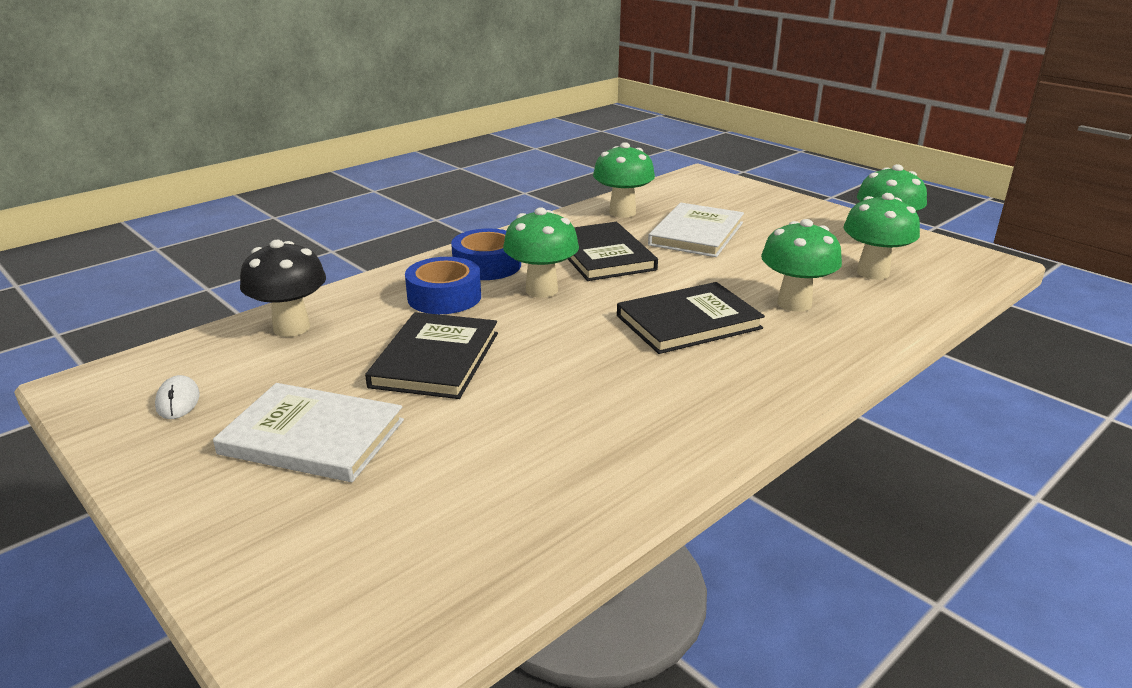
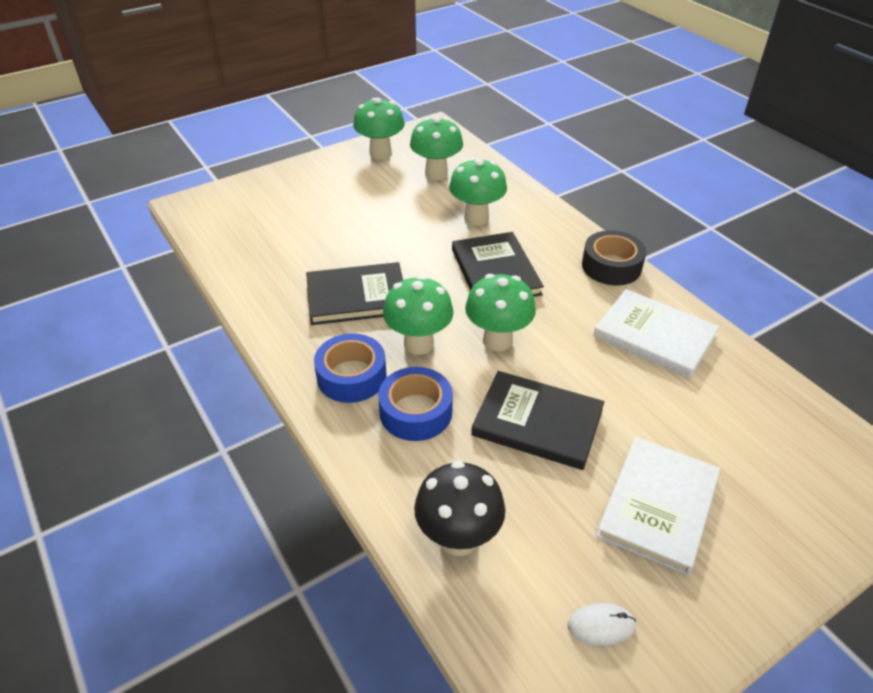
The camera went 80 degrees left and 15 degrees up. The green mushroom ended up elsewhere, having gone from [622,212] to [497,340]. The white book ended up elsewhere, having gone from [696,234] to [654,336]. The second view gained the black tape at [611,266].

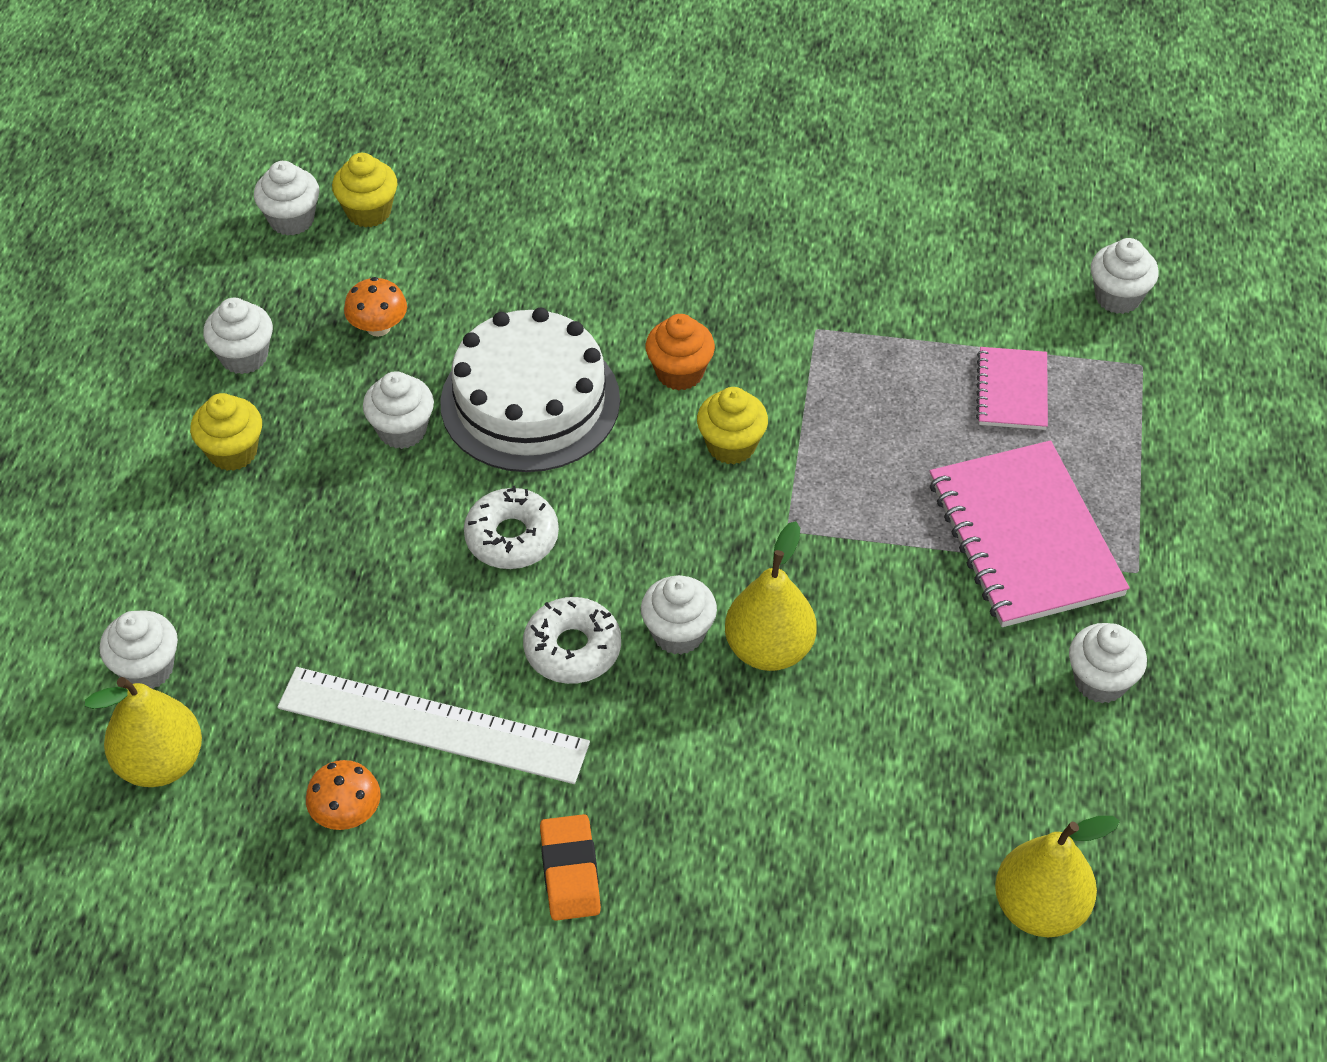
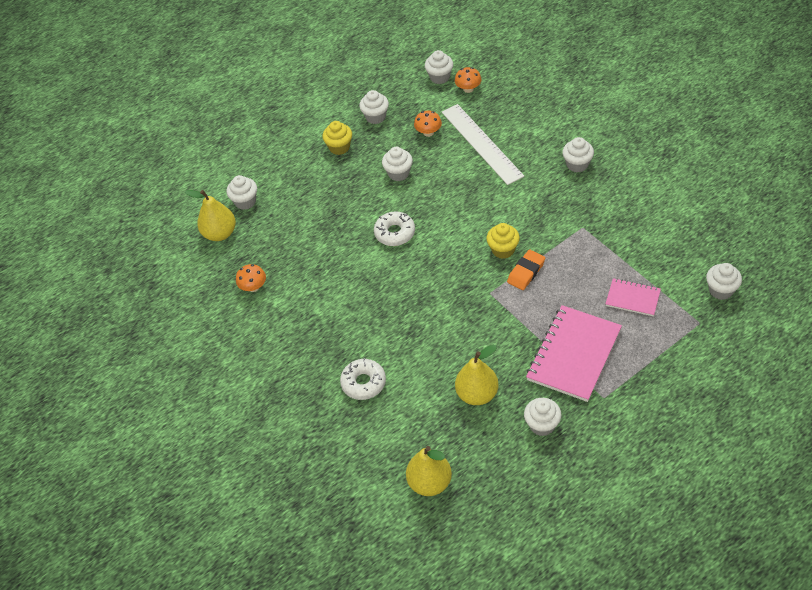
The camera went 50 degrees right and 0 degrees up. Where the yellow cupcake stood at [369,212], the orange mushroom came to stand at [468,89]. The second view lost the white cake at [530,401]. The second view lost the orange cupcake at [679,372]. The pink notebook at [1012,391] ended up facing another way, 60 degrees clockwise from before. The yellow pear ended up elsewhere, having gone from [769,649] to [477,394]. The white cupcake ended up elsewhere, having gone from [678,633] to [577,164]. The white donut ended up elsewhere, having gone from [572,649] to [363,383]. The white ruler ended up elsewhere, having gone from [432,726] to [481,143]. The orange eraser ended up elsewhere, having gone from [570,871] to [526,272].

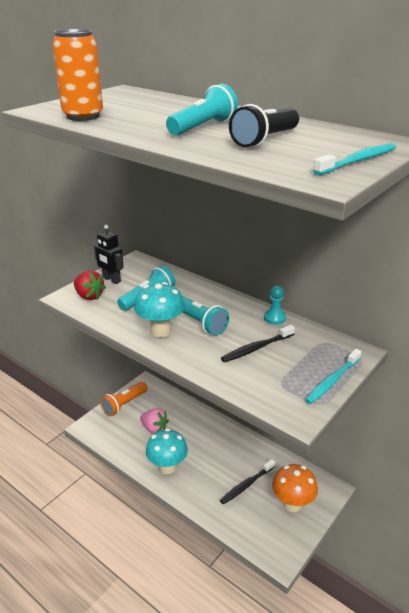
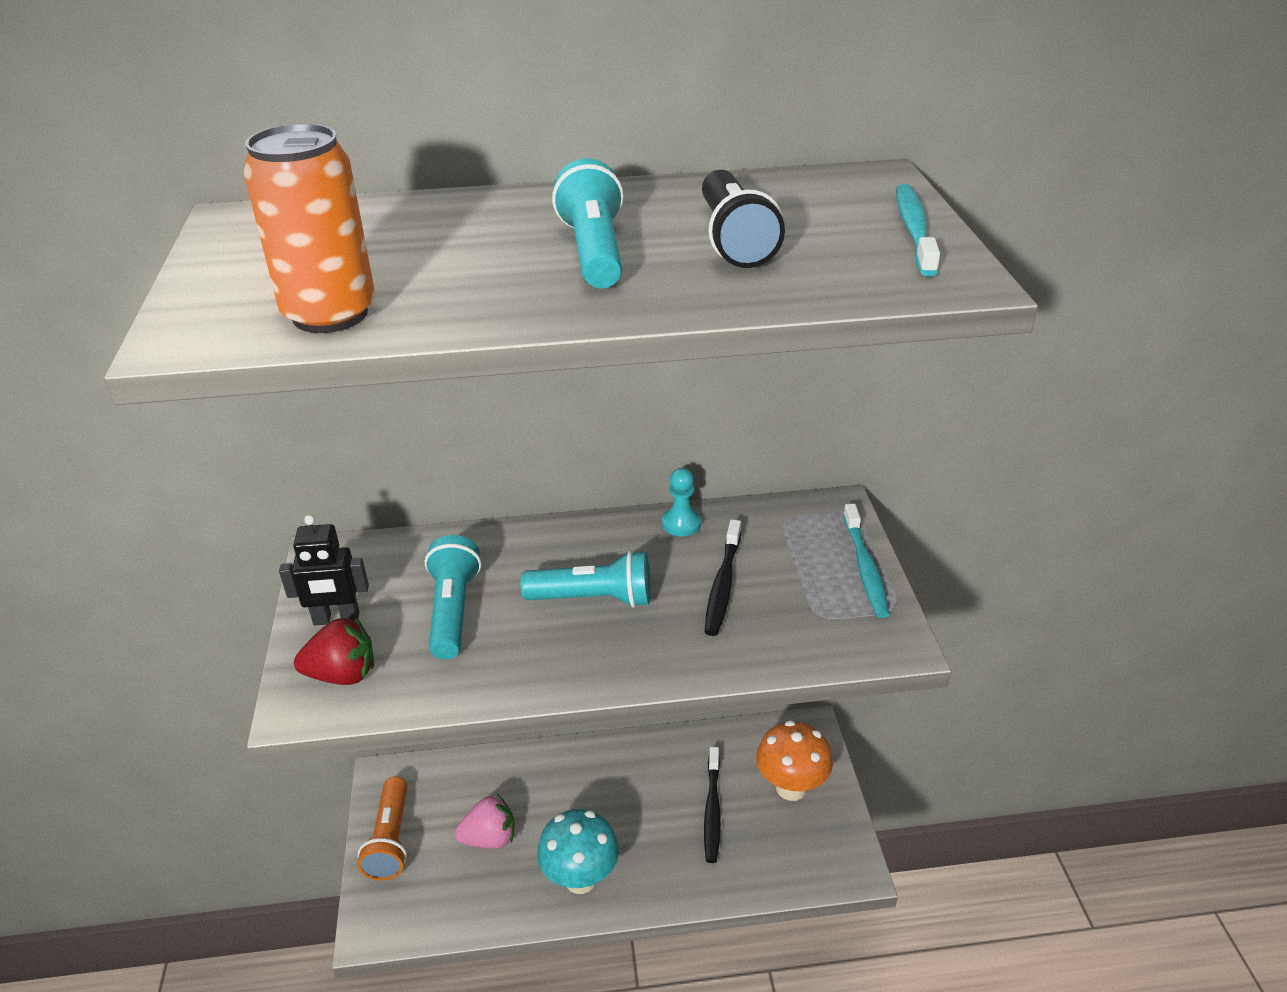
The camera went 45 degrees left and 5 degrees up. The second view lost the turquoise mushroom at [160,331].

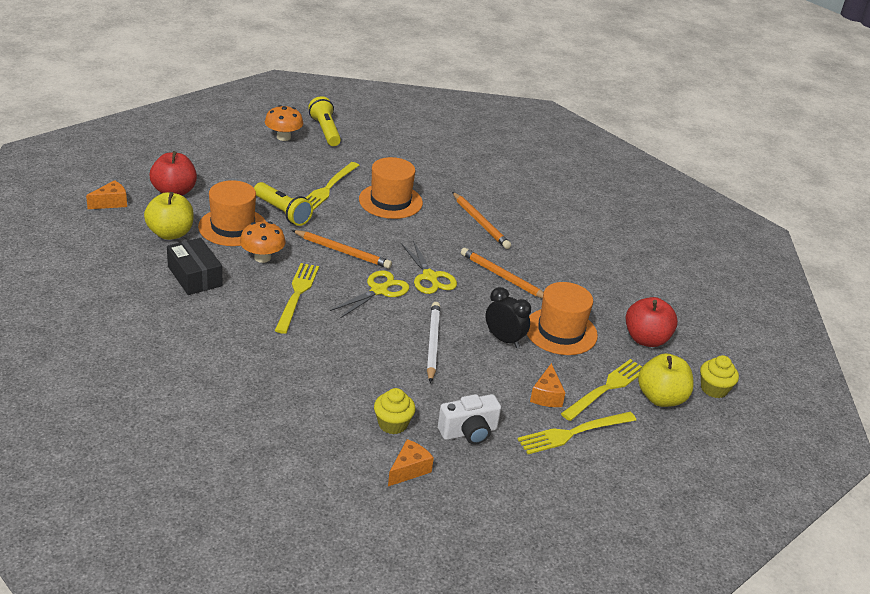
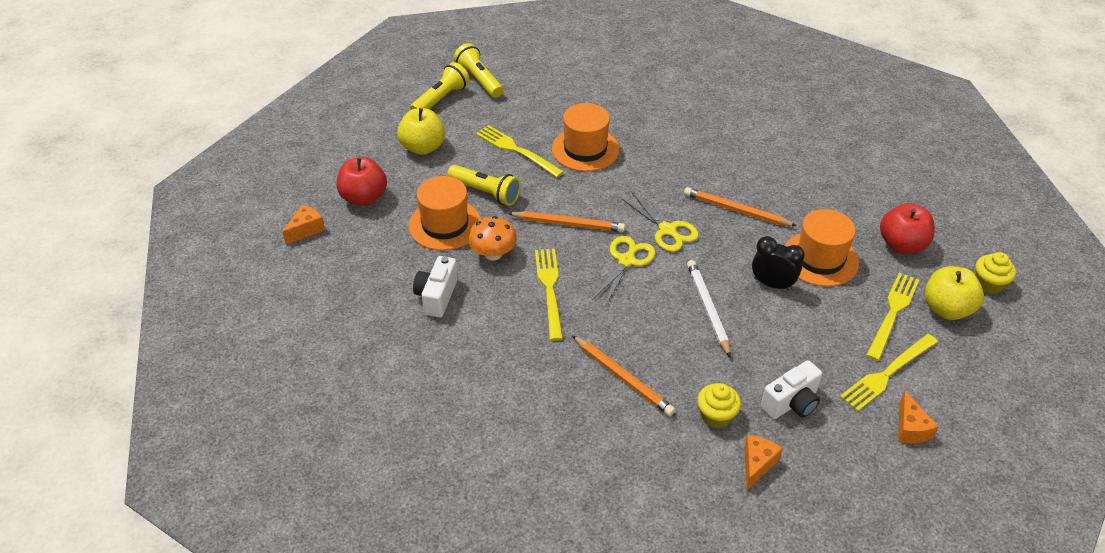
The camera went 10 degrees left and 10 degrees up. Where the orange mushroom stood at [283,137], the yellow flashlight came to stand at [441,99]. The yellow fork at [328,188] ended up facing another way, 120 degrees clockwise from before. The yellow apple ended up elsewhere, having gone from [170,233] to [423,147]. The orange pencil ended up elsewhere, having gone from [480,223] to [623,378]. Where the black box stood at [195,276], the white camera came to stand at [437,296]. The orange cheese ended up elsewhere, having gone from [546,395] to [910,428].

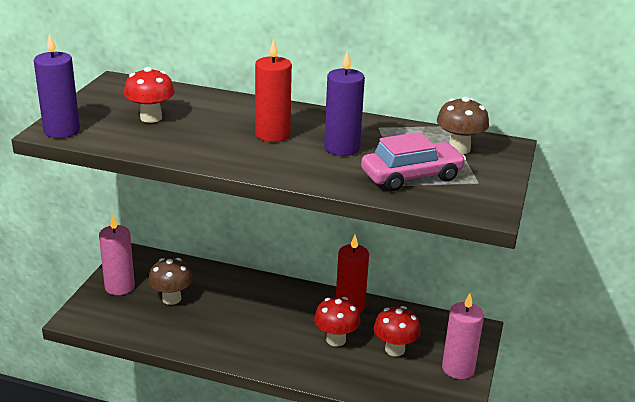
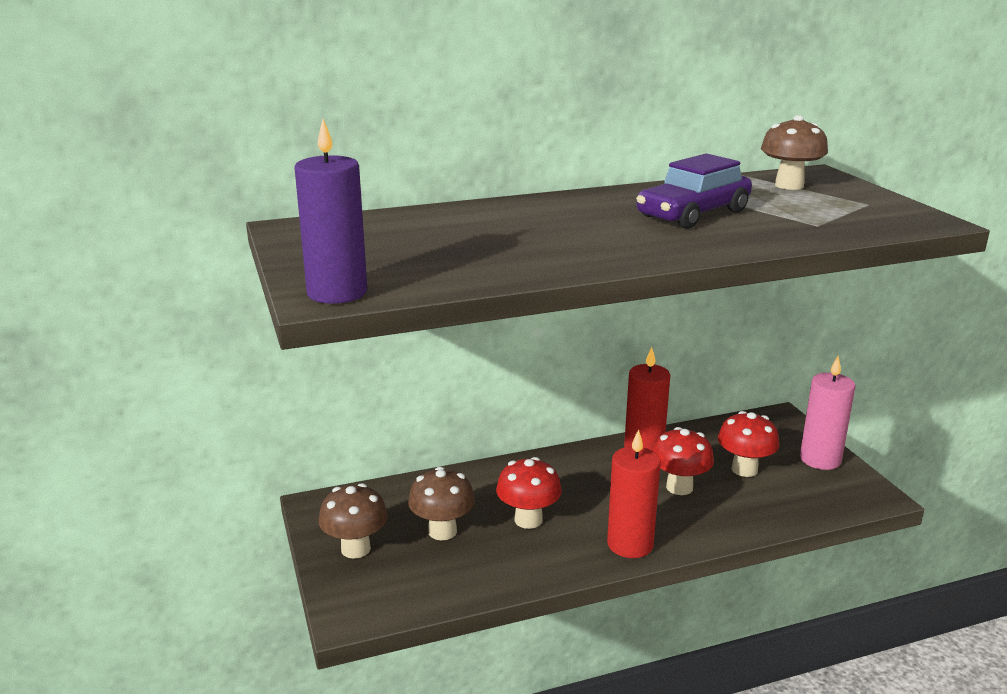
The camera went 35 degrees left and 5 degrees down. The red candle ended up elsewhere, having gone from [272,134] to [630,544]. Where the purple candle stood at [342,148], the purple car came to stand at [693,214]. The red mushroom ended up elsewhere, having gone from [151,118] to [528,520]. The second view lost the pink car at [411,176]. Where the pink candle stood at [119,287], the brown mushroom came to stand at [355,549].

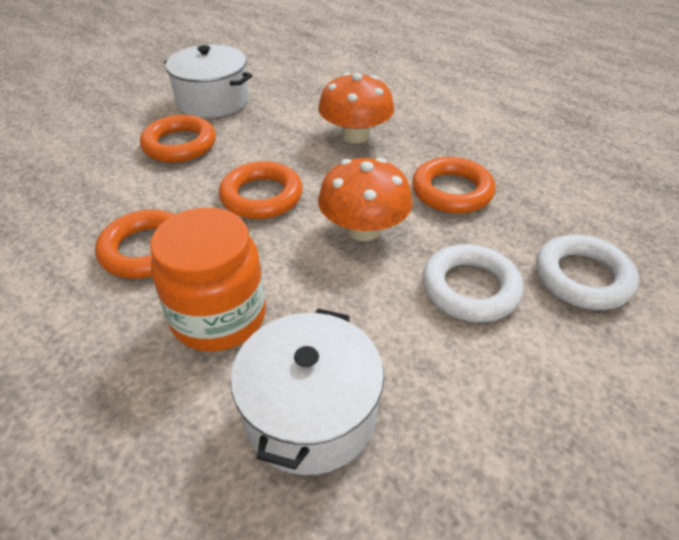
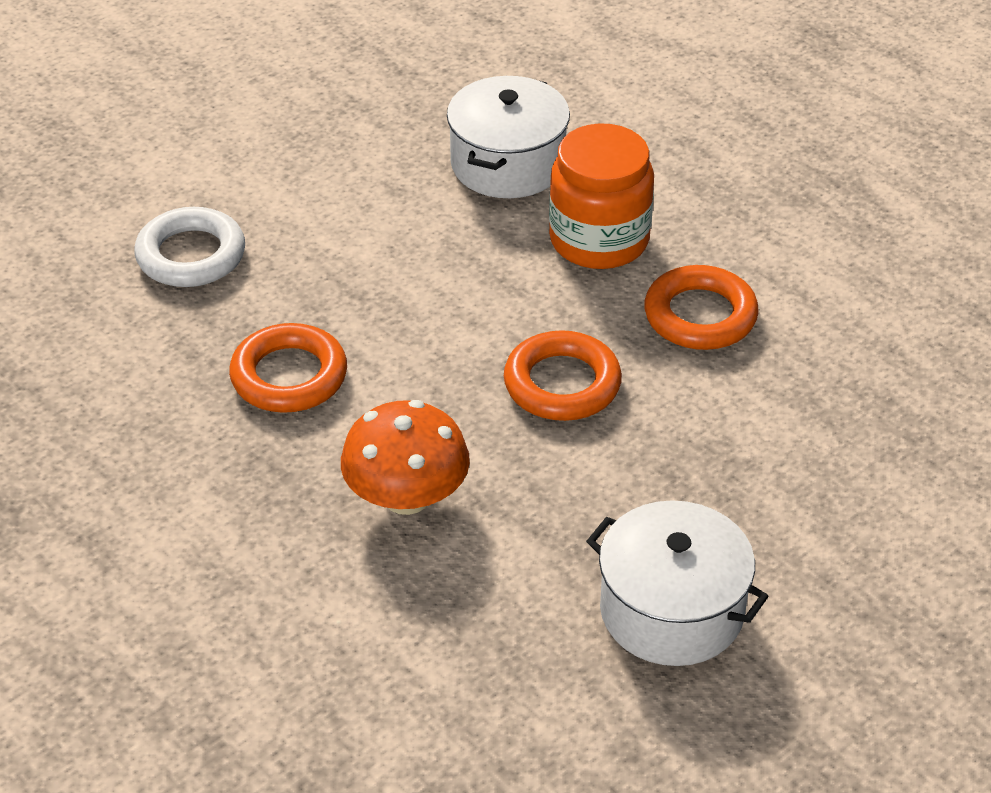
The camera went 175 degrees left and 0 degrees up. The second view lost the orange ring at [179,145]. The second view lost the orange mushroom at [363,229]. The second view lost the white ring at [470,288].

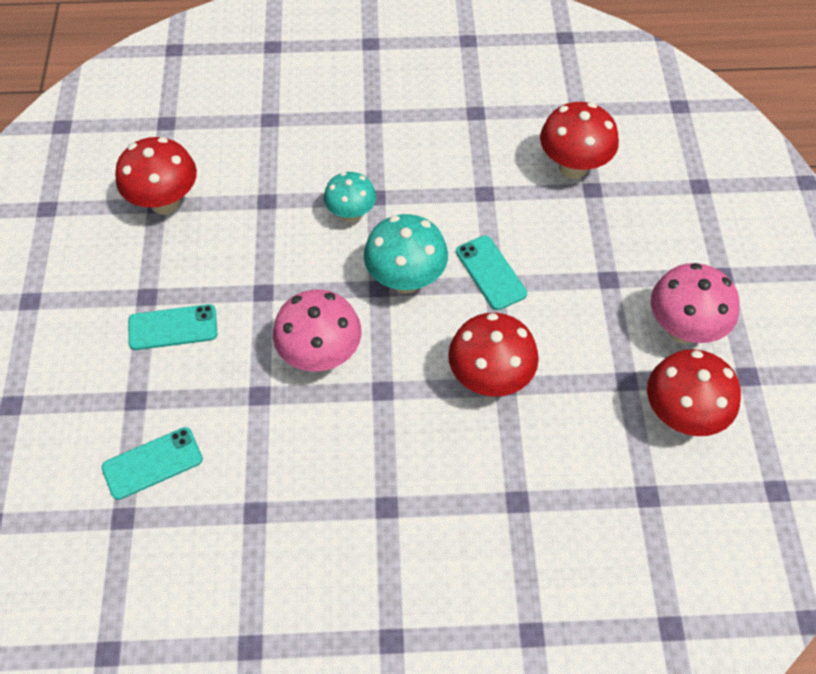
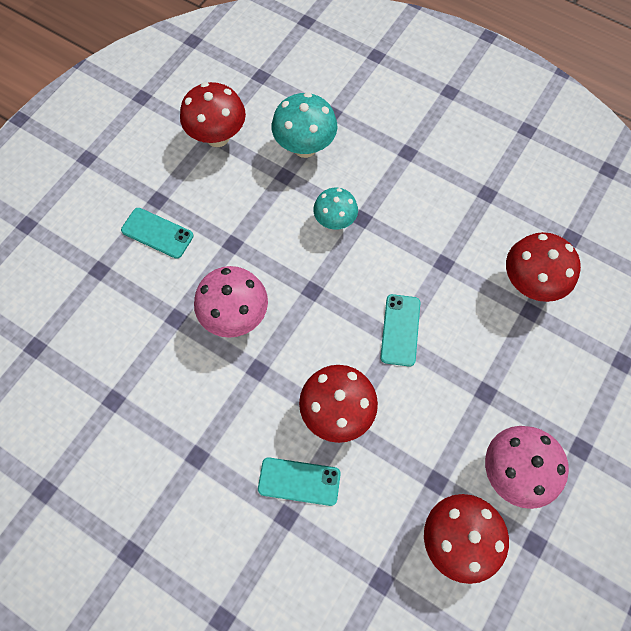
The camera went 35 degrees right and 10 degrees up. The turquoise mushroom ended up elsewhere, having gone from [406,280] to [305,147]. The turquoise phone ended up elsewhere, having gone from [152,463] to [299,481].

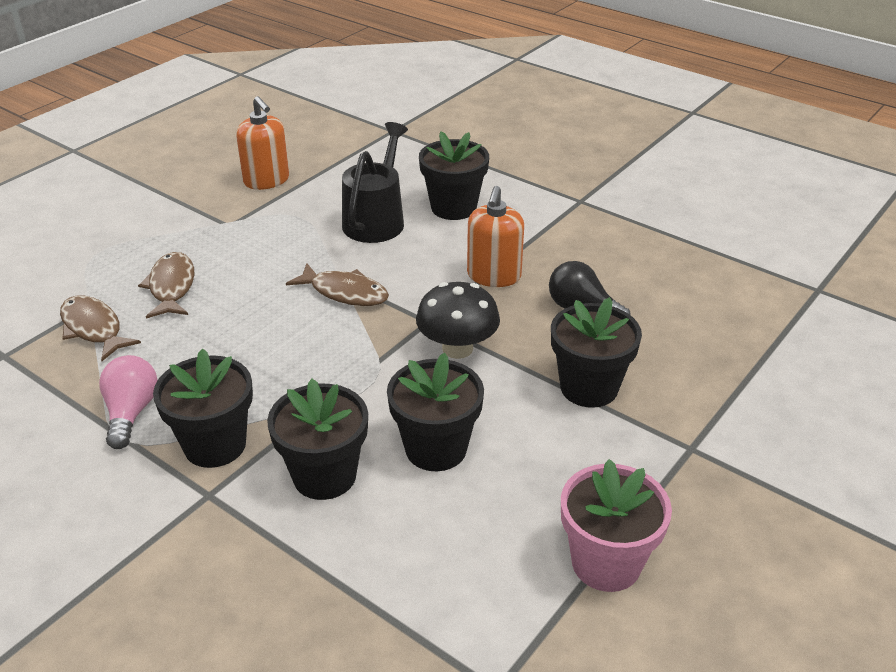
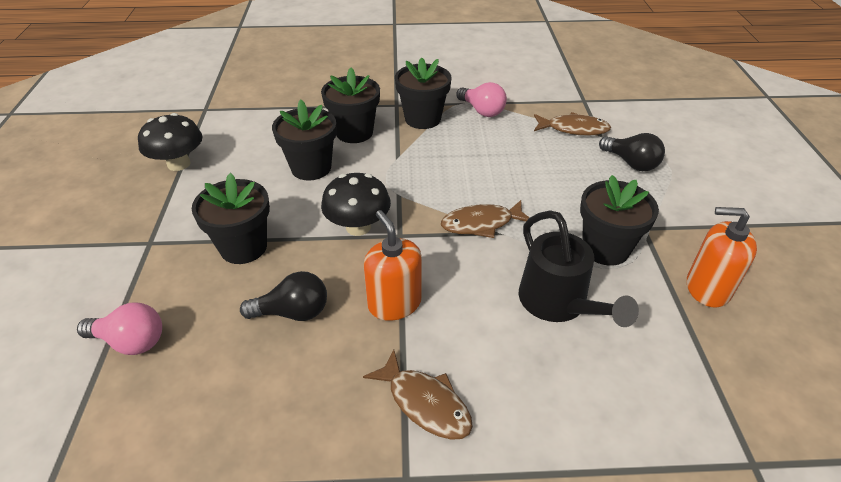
The camera went 140 degrees right and 5 degrees up. The black flower pot ended up elsewhere, having gone from [453,207] to [605,248]. The brown fish ended up elsewhere, having gone from [171,287] to [425,403]. Where the pink flower pot stood at [606,563], the black mushroom came to stand at [178,164]. The second view gained the black light bulb at [631,163]. The second view gained the pink light bulb at [131,341].

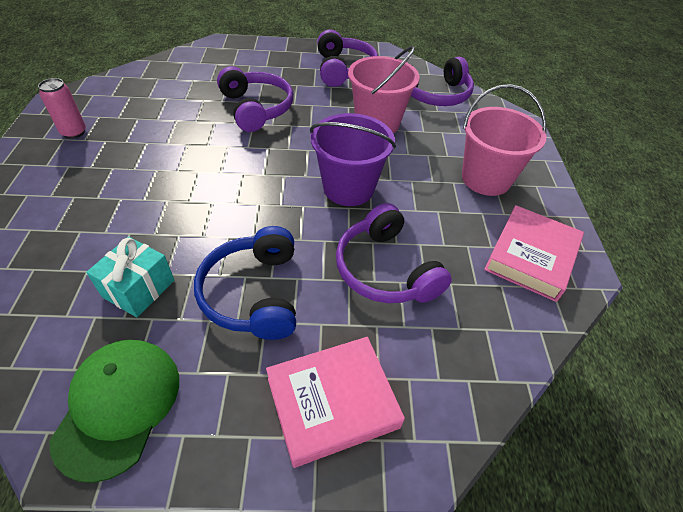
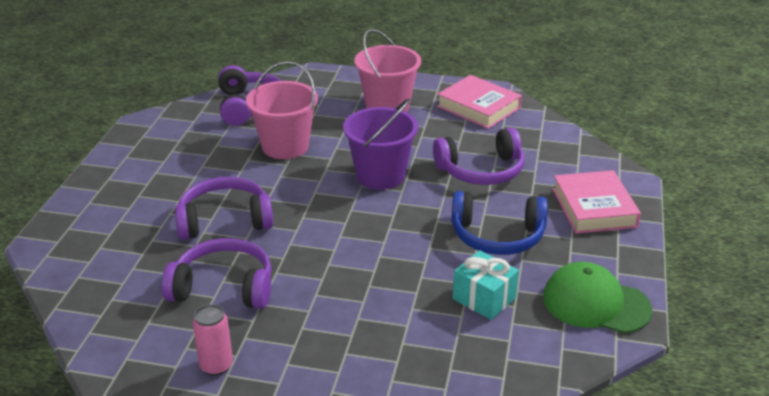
The camera went 75 degrees left and 15 degrees down. The purple headphones ended up elsewhere, having gone from [344,70] to [223,287].

